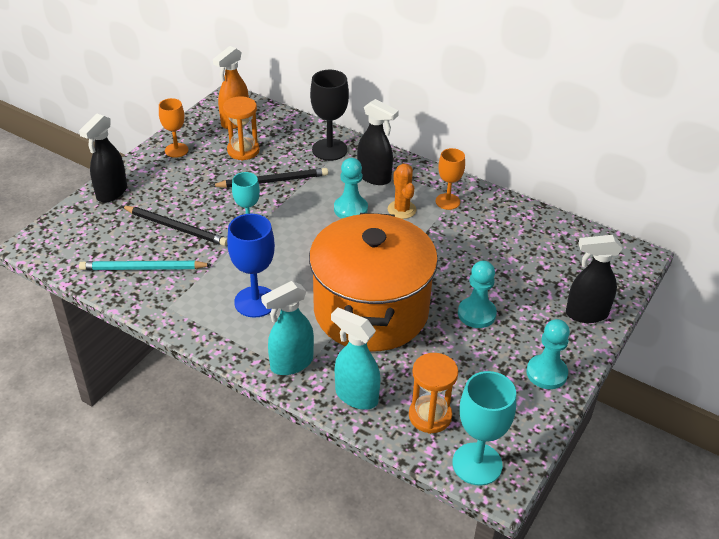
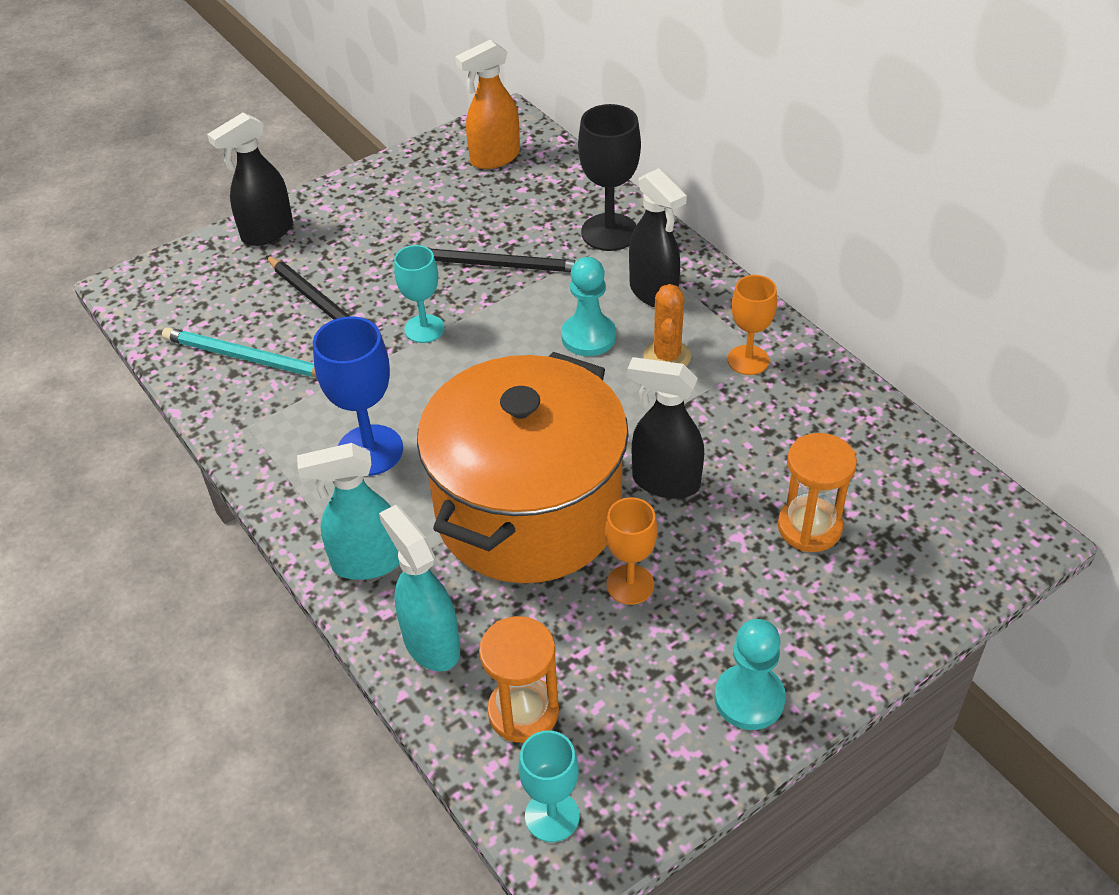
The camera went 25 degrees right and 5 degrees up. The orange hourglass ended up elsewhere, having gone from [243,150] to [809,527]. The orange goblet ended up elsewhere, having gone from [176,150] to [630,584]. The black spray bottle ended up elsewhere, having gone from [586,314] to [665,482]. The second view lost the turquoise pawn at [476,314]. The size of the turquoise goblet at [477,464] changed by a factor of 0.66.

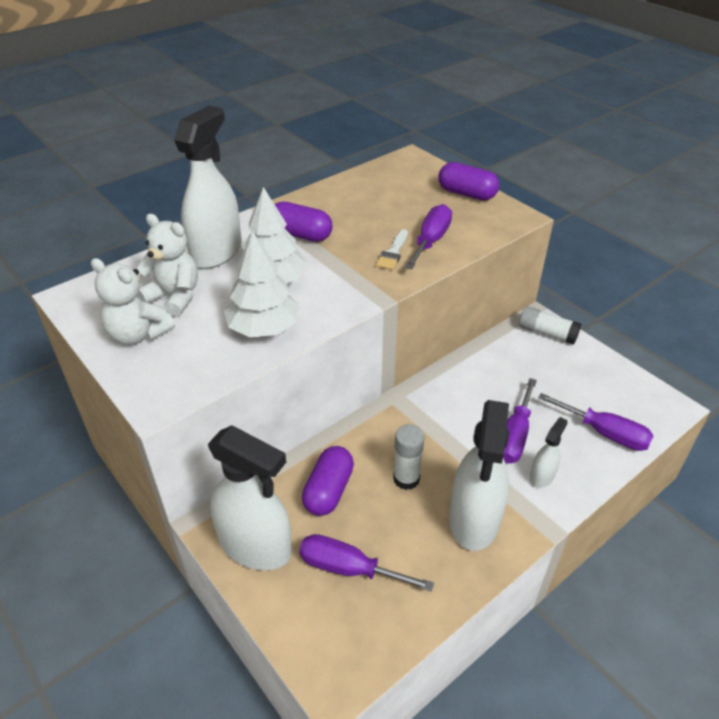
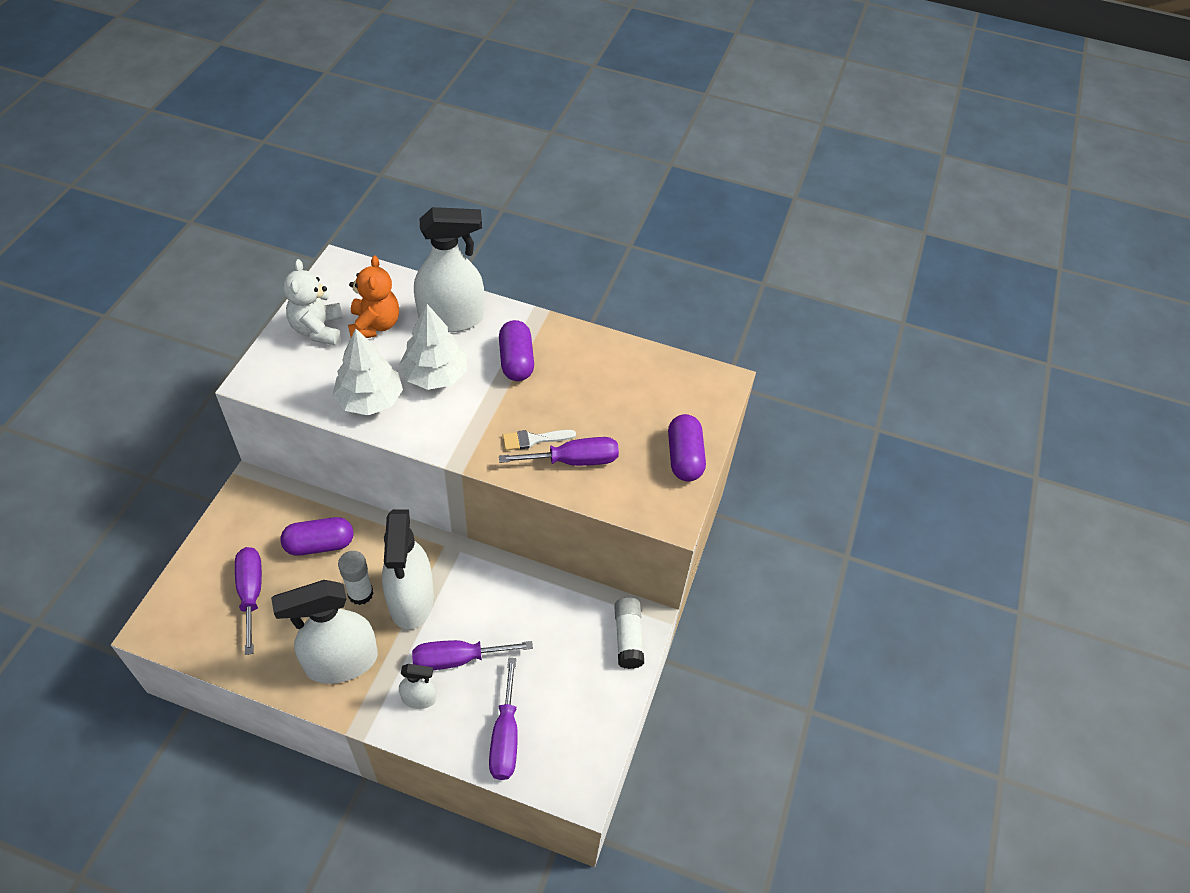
The camera went 55 degrees right and 10 degrees up. What was the white teddy bear at [174,297] turned into the orange teddy bear at [375,325]. The white spray bottle ended up elsewhere, having gone from [256,546] to [411,600].

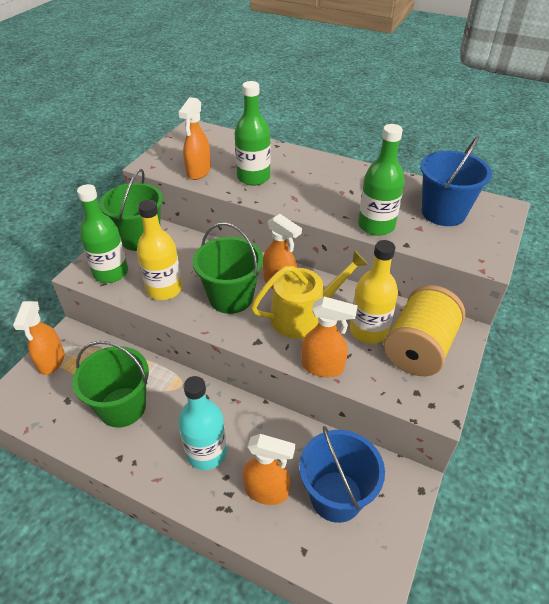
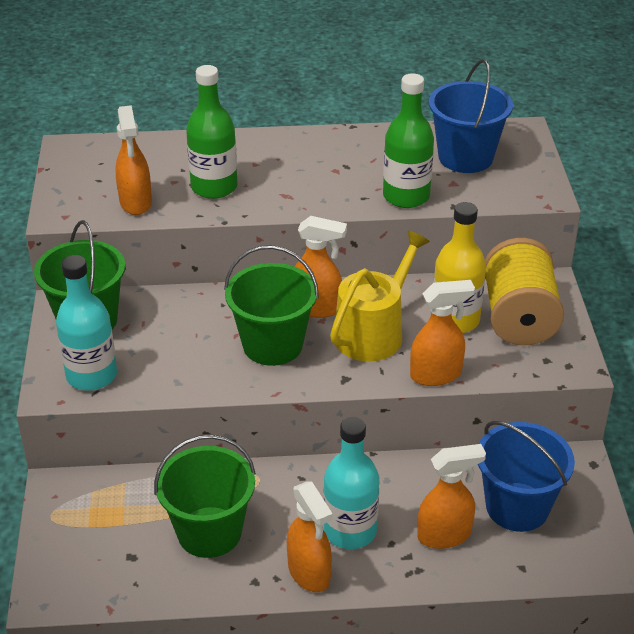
The camera went 30 degrees left and 5 degrees down. What was the green bottle at [111,273] turned into the turquoise bottle at [91,375]. The second view lost the yellow bottle at [164,289]. The orange spray bottle ended up elsewhere, having gone from [51,361] to [309,573].

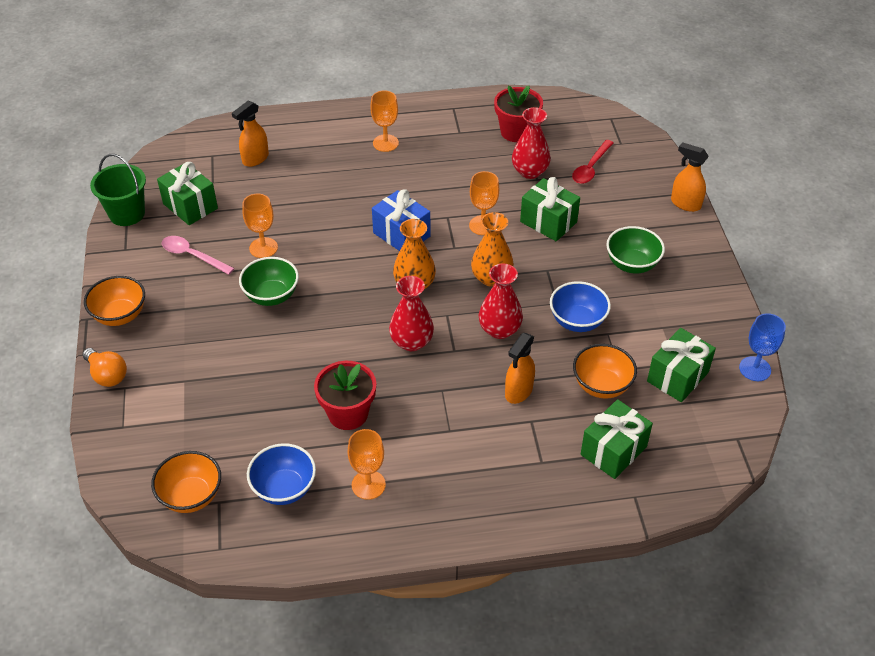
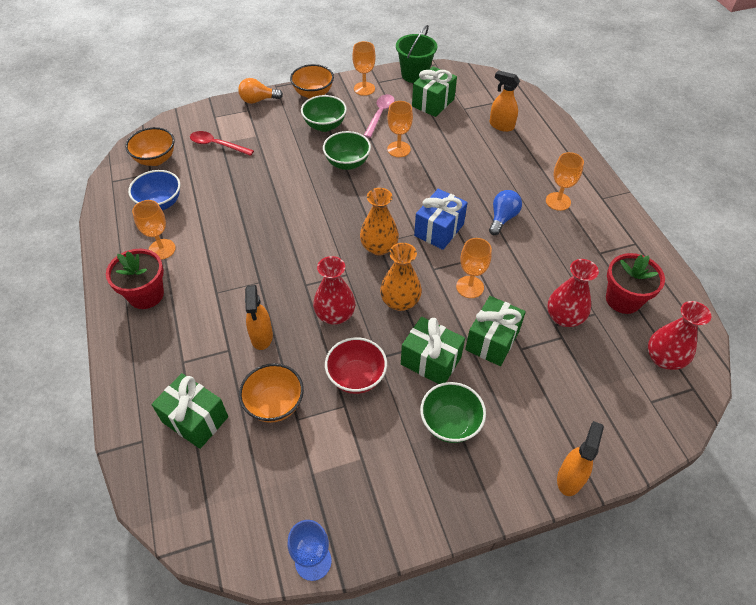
The camera went 80 degrees right and 5 degrees up. The red spoon ended up elsewhere, having gone from [591,168] to [217,145]. The red vase ended up elsewhere, having gone from [411,342] to [664,358]. What was the blue bowl at [577,321] turned into the red bowl at [356,377]. The green gift ended up elsewhere, having gone from [677,377] to [431,361]. The orange spray bottle at [518,392] ended up facing another way, 120 degrees counterclockwise from before. The orange light bulb at [107,375] ended up facing another way, 45 degrees clockwise from before. The red flower pot ended up elsewhere, having gone from [348,413] to [146,295]. The second view gained the orange goblet at [364,89]. The second view gained the green bowl at [325,125]. The second view gained the blue light bulb at [502,218].

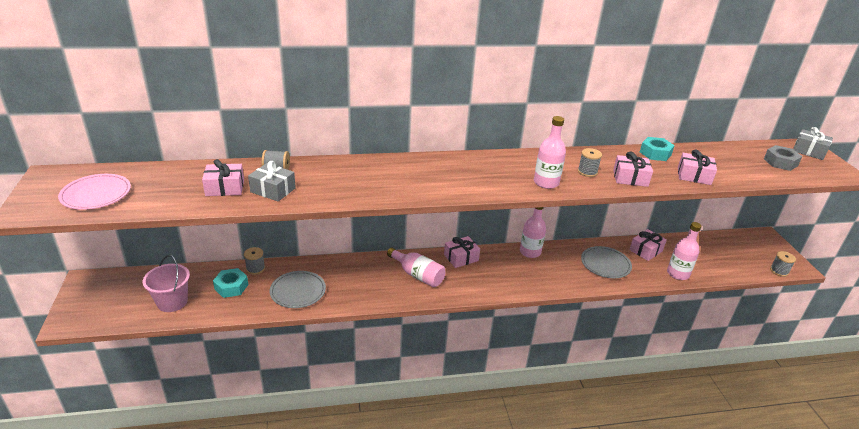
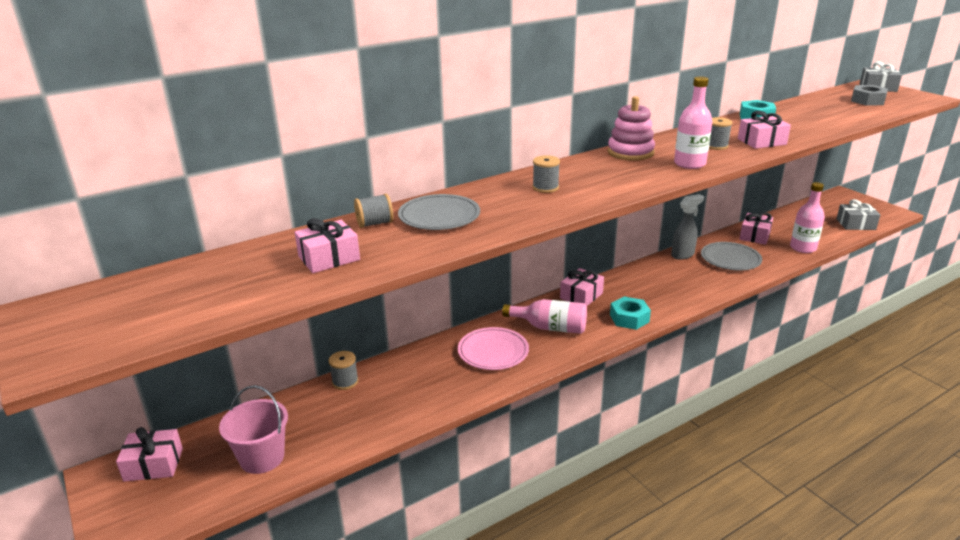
The camera went 20 degrees left and 5 degrees down. The pink gift ended up elsewhere, having gone from [694,176] to [153,464]. The grey gift ended up elsewhere, having gone from [273,190] to [855,224]. The pink plate ended up elsewhere, having gone from [96,194] to [493,351]. The second view lost the pink bottle at [530,252]. The grey spool ended up elsewhere, having gone from [779,271] to [545,187]. The turquoise nut ended up elsewhere, having gone from [231,287] to [629,318]. The grey plate ended up elsewhere, having gone from [298,291] to [439,216]. The second view gained the pink stacking toy at [630,152]. The second view gained the grey spray bottle at [683,255].

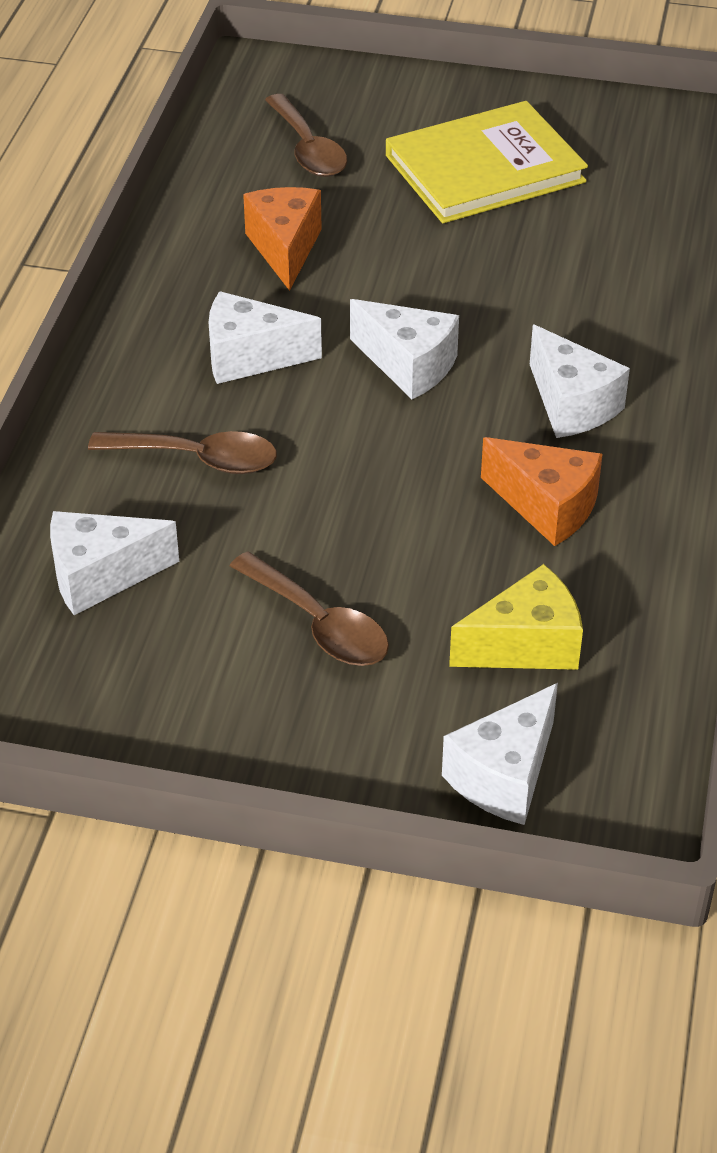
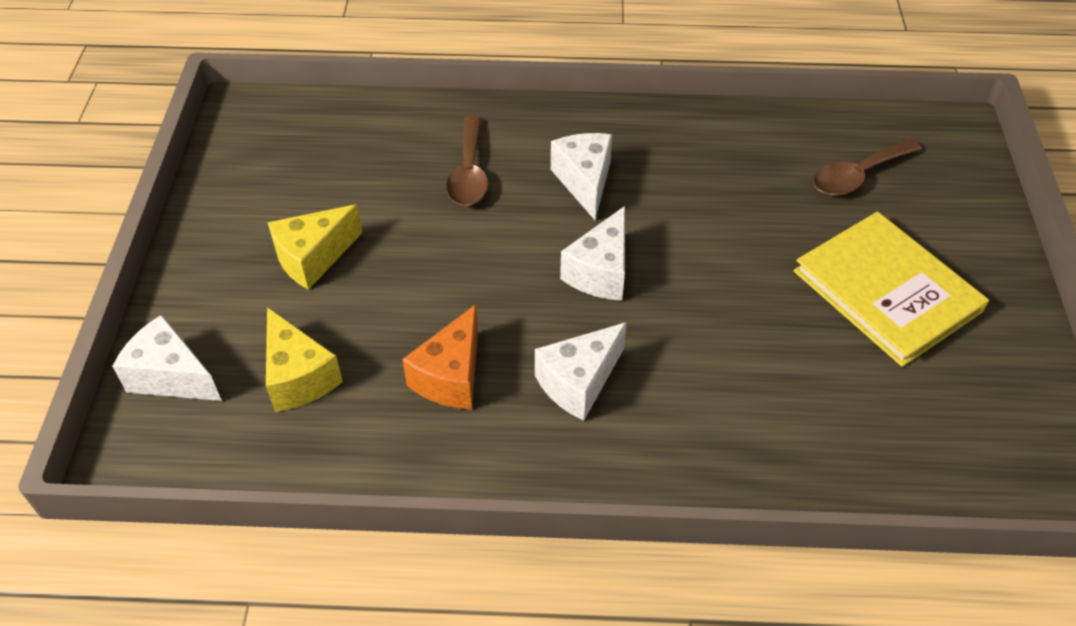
The camera went 80 degrees right and 5 degrees up. The second view lost the orange cheese at [285,249]. The second view lost the white cheese at [100,576]. Where the brown spoon stood at [318,624], the yellow cheese came to stand at [313,258].

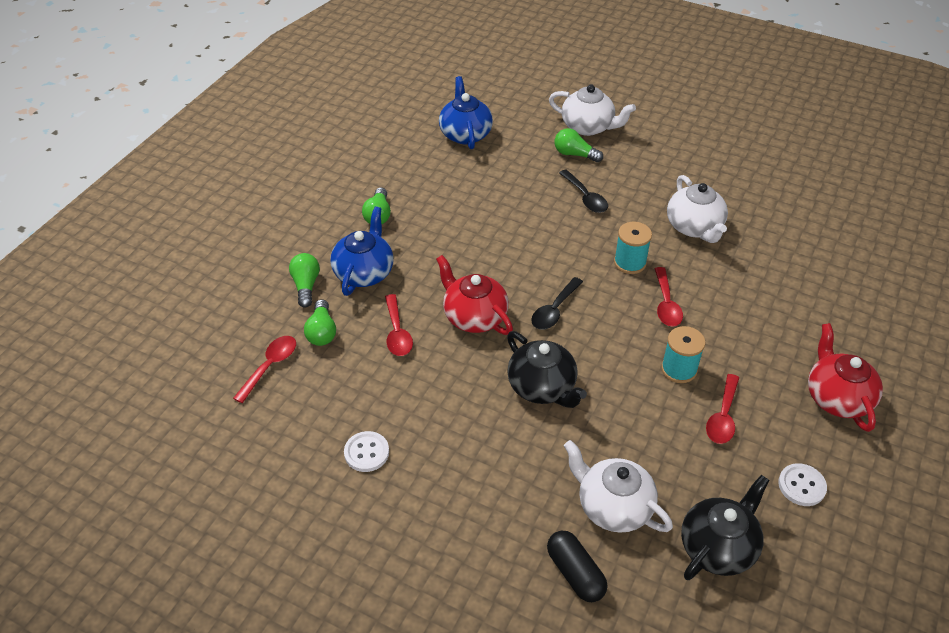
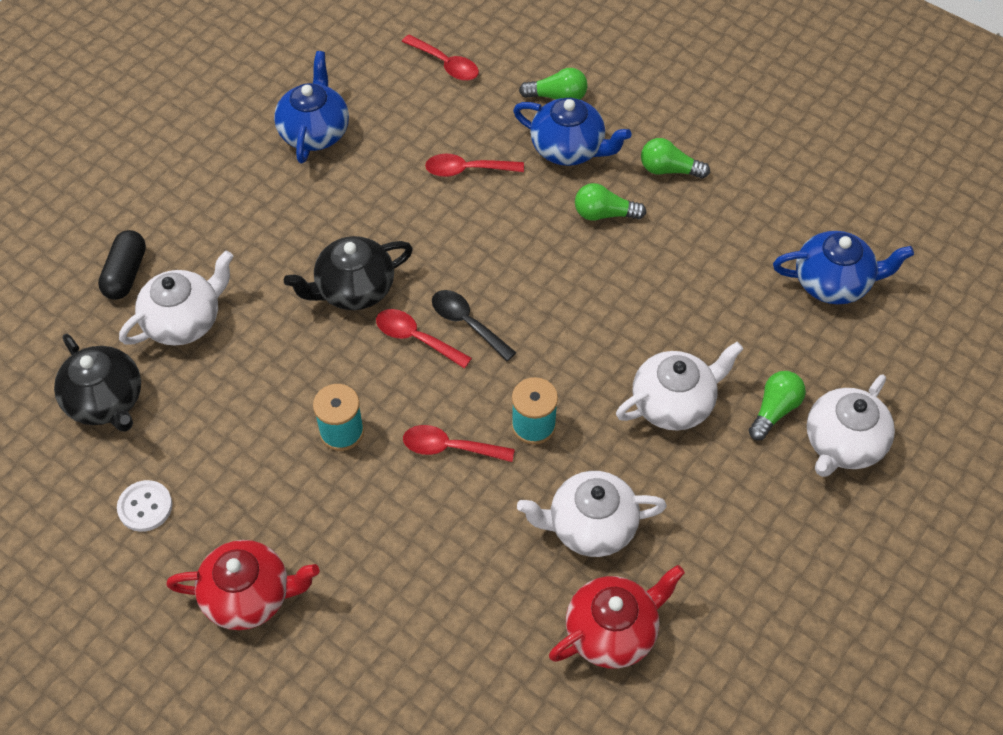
The camera went 100 degrees right and 10 degrees up. Where the black spoon stood at [585,197], the white teapot came to stand at [674,403]. The red teapot ended up elsewhere, having gone from [474,316] to [613,631]. The green light bulb ended up elsewhere, having gone from [322,332] to [604,214]. The red spoon ended up elsewhere, having gone from [723,417] to [416,338]. Where the white button stood at [366,452], the blue teapot came to stand at [315,131]. The black capsule at [575,573] ended up facing another way, 60 degrees counterclockwise from before.

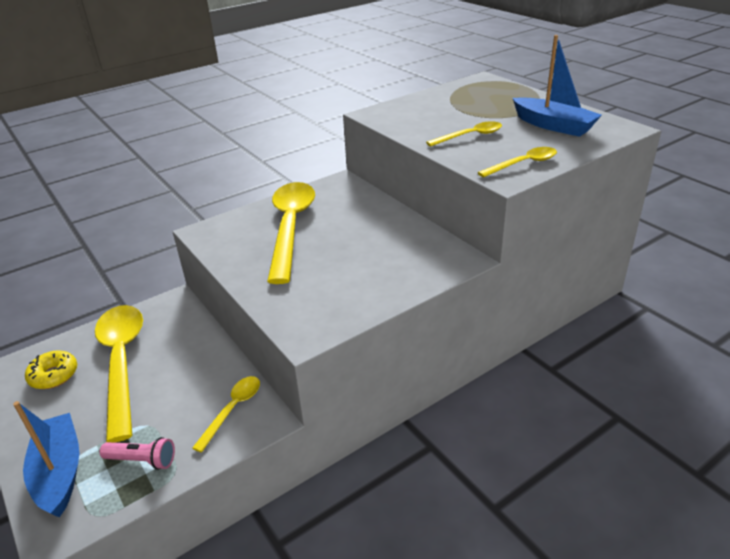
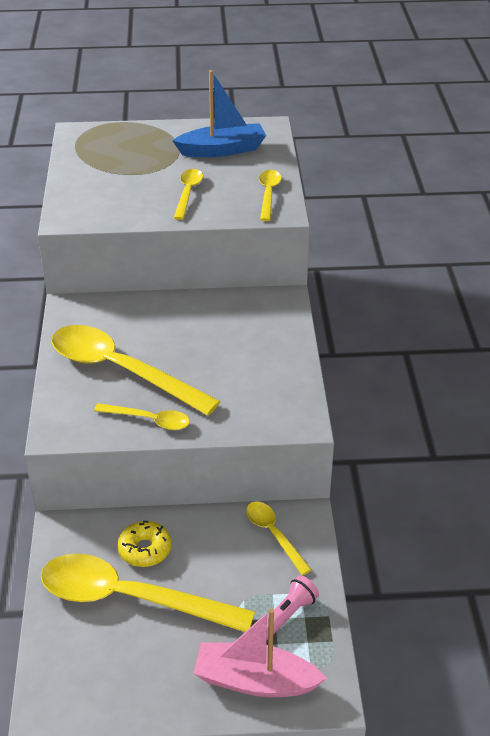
The camera went 60 degrees left and 5 degrees up. The yellow donut ended up elsewhere, having gone from [54,375] to [145,549]. What was the blue boat at [59,472] turned into the pink boat at [255,681]. The second view gained the yellow spoon at [149,420].

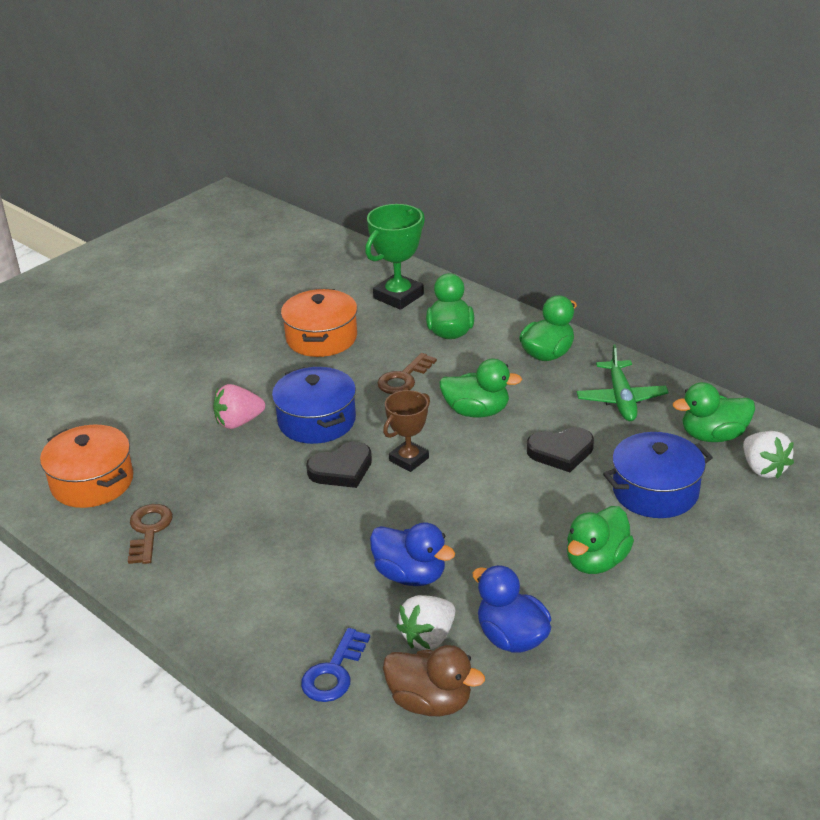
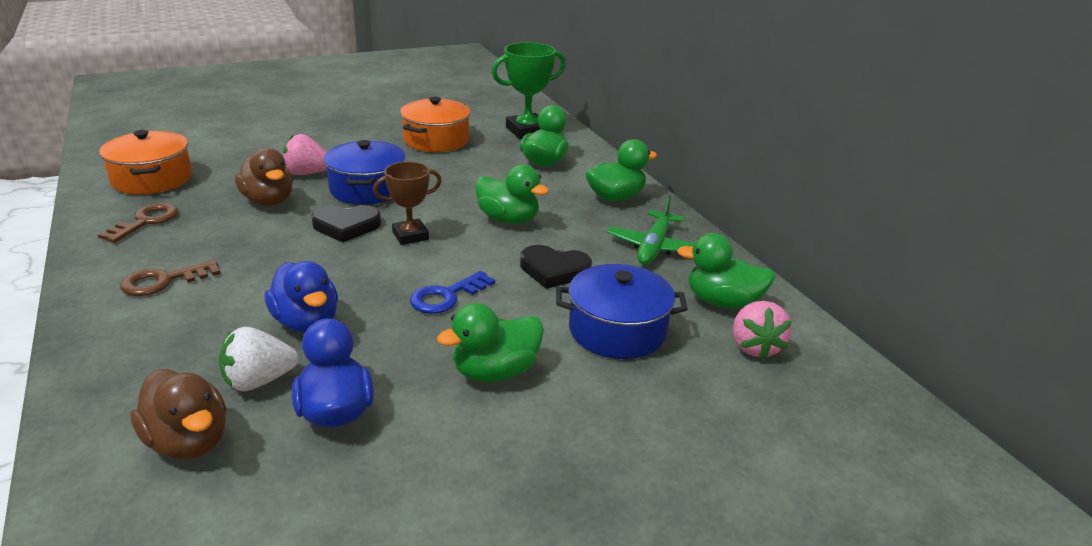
The camera went 20 degrees right and 5 degrees down. The brown key ended up elsewhere, having gone from [404,378] to [164,281]. What was the white strawberry at [763,469] turned into the pink strawberry at [755,347]. The blue key ended up elsewhere, having gone from [334,672] to [447,296]. The second view gained the brown duck at [269,201].

